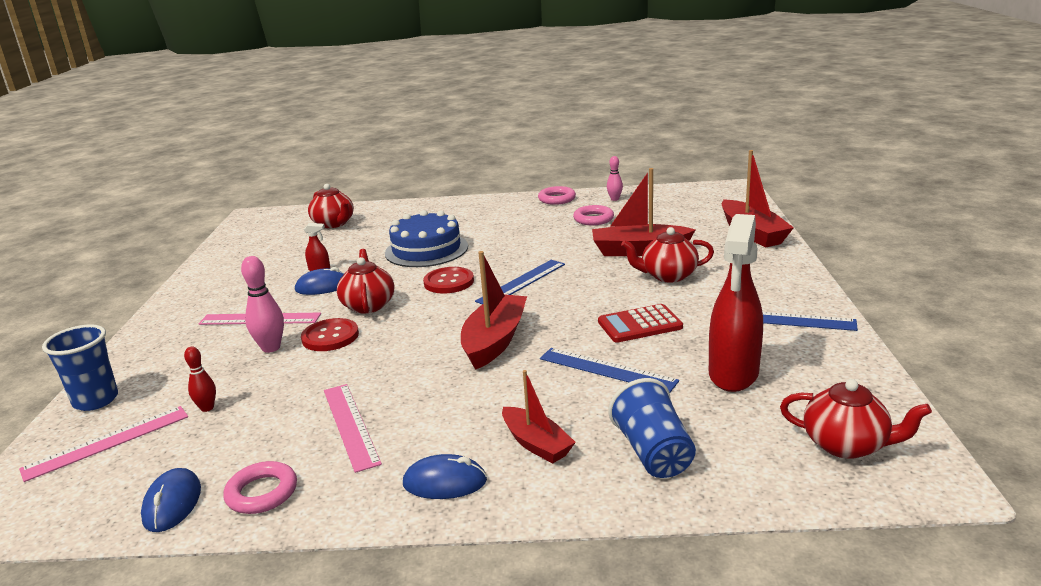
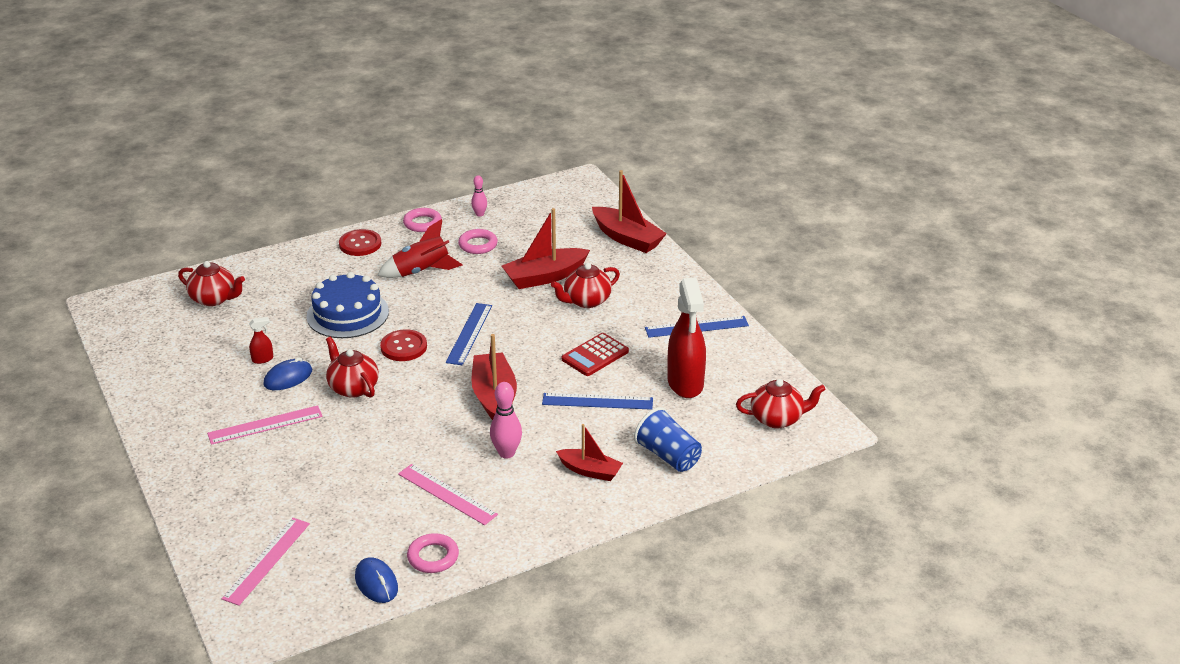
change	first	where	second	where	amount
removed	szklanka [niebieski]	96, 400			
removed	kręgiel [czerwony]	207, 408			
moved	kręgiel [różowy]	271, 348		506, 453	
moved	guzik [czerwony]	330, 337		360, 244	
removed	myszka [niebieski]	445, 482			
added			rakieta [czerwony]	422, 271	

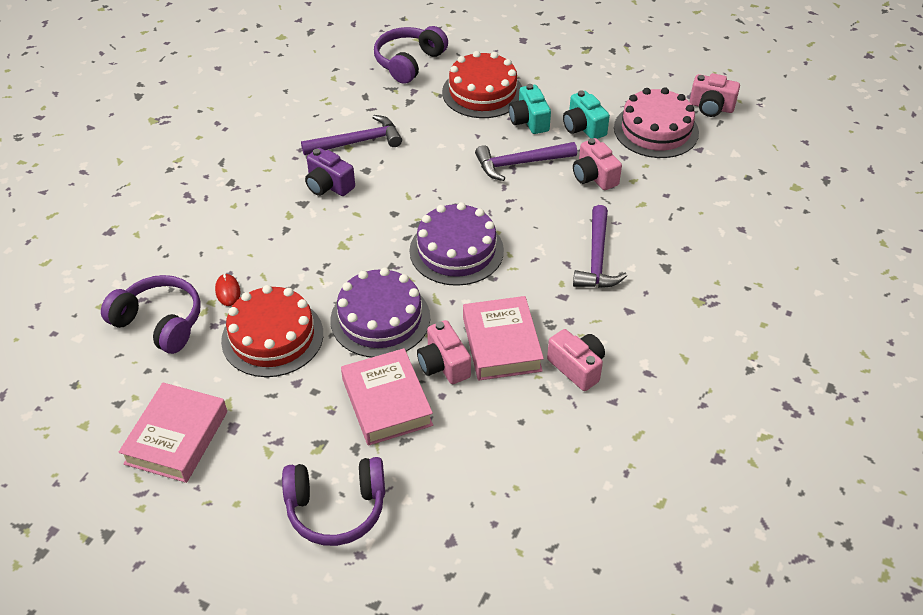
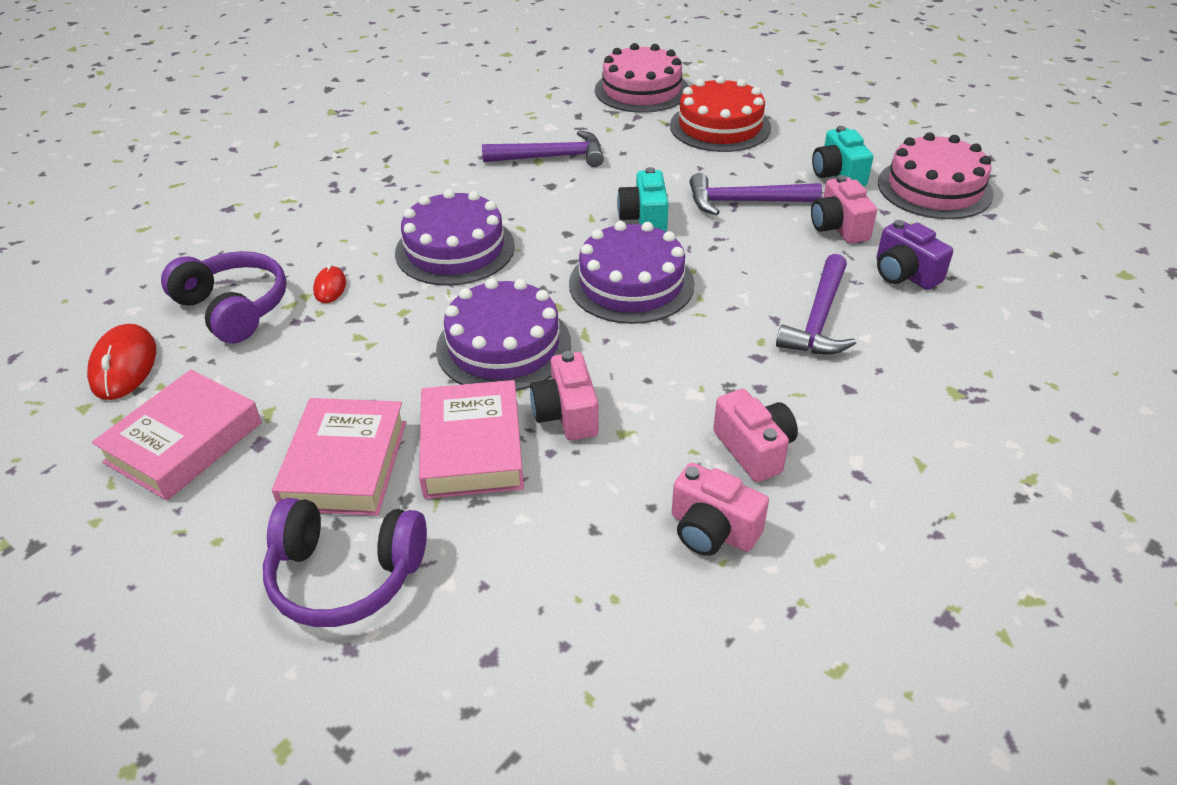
change	first	where	second	where	amount
removed	tort [czerwony]	272, 337			
moved	aparat fotograficzny [fioletowy]	328, 185		904, 274	
replaced	słuchawki [fioletowy]	409, 62	tort [różowy]	641, 90	
moved	książka [różowy]	501, 344		345, 465	
moved	aparat fotograficzny [turkusowy]	529, 121		644, 218	
moved	aparat fotograficzny [różowy]	711, 107		712, 530	
added			myszka [czerwony]	124, 365	
added			tort [fioletowy]	455, 249	

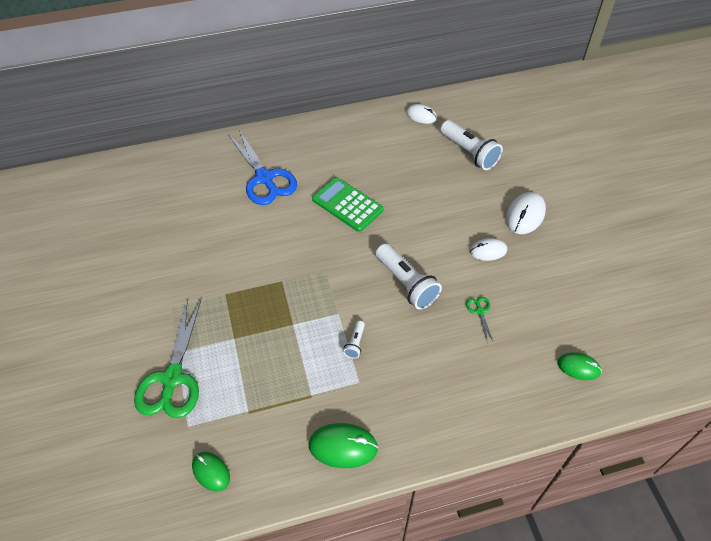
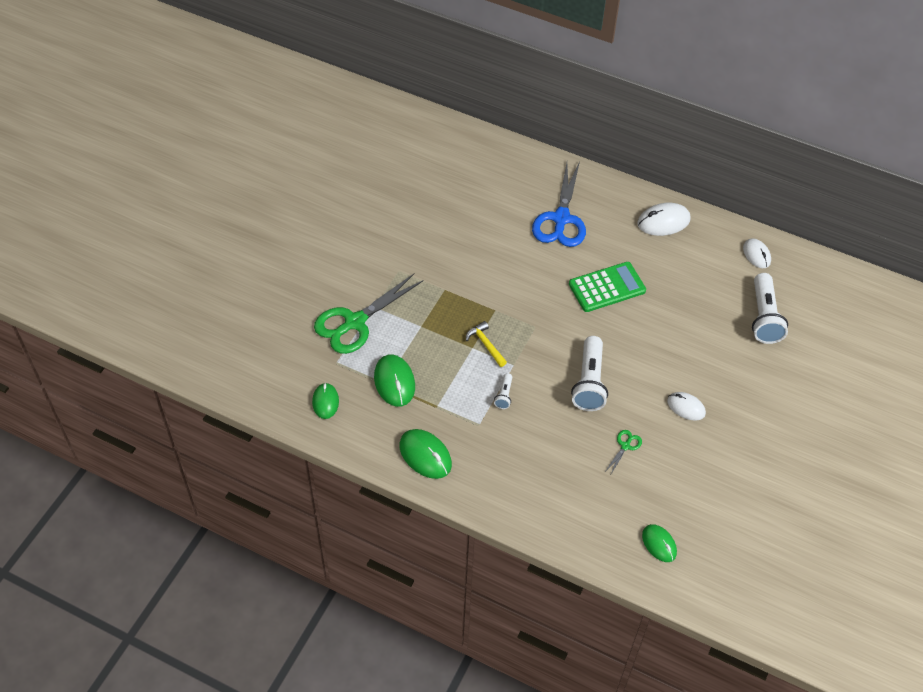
change	first	where	second	where	amount
turned	kalkulator [zielony]	347, 205		607, 287	75 degrees clockwise
turned	latarka [biały]	355, 343		504, 395	45 degrees counterclockwise
moved	myszka [biały]	525, 215		663, 221	
added			myszka [zielony]	394, 382	
added			młotek [żółty]	486, 344	

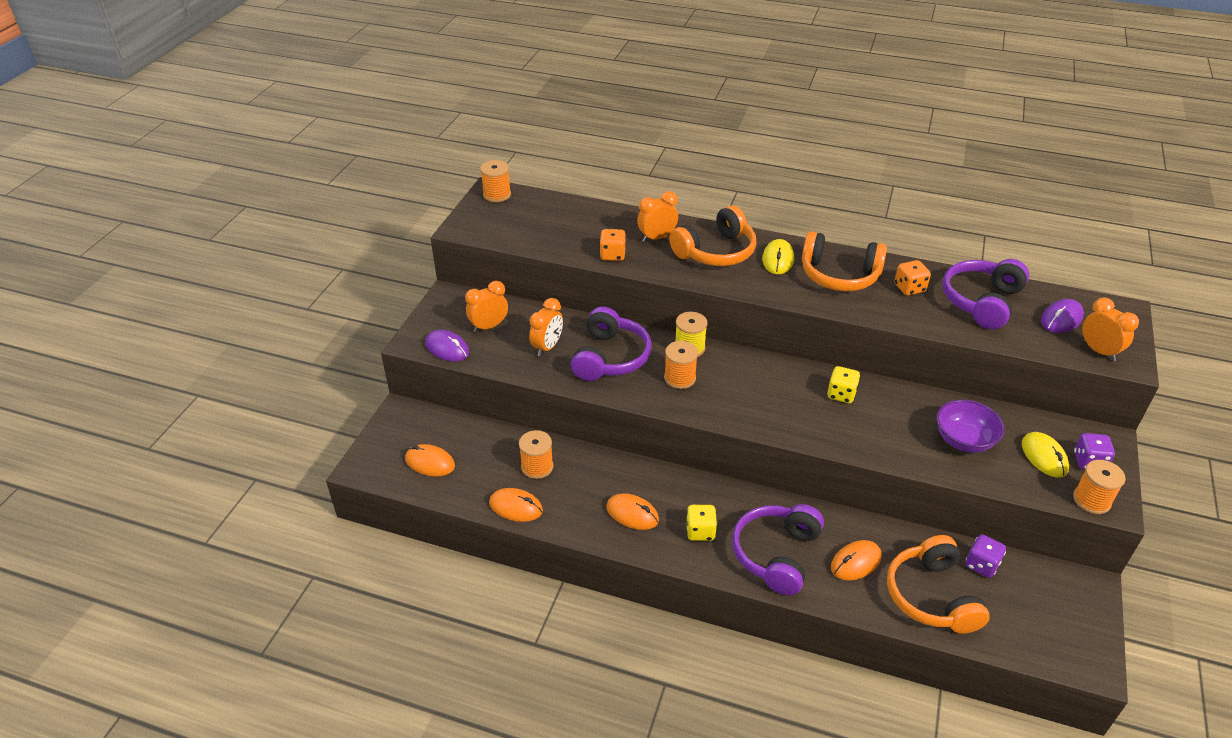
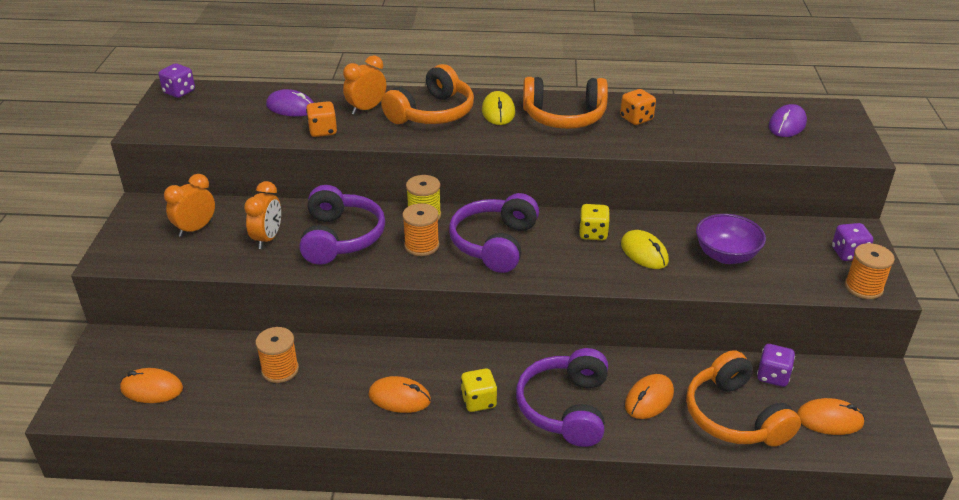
change	first	where	second	where	amount
moved	myszka [fioletowy]	447, 348		291, 107	
replaced	szpulka [pomarańczowy]	497, 194	kostka do gry [fioletowy]	179, 92	
moved	myszka [pomarańczowy]	516, 507		829, 420	
moved	słuchawki [fioletowy]	981, 302		494, 244	
moved	myszka [żółty]	1044, 457		644, 253	
removed	budzik [pomarańczowy]	1098, 351			

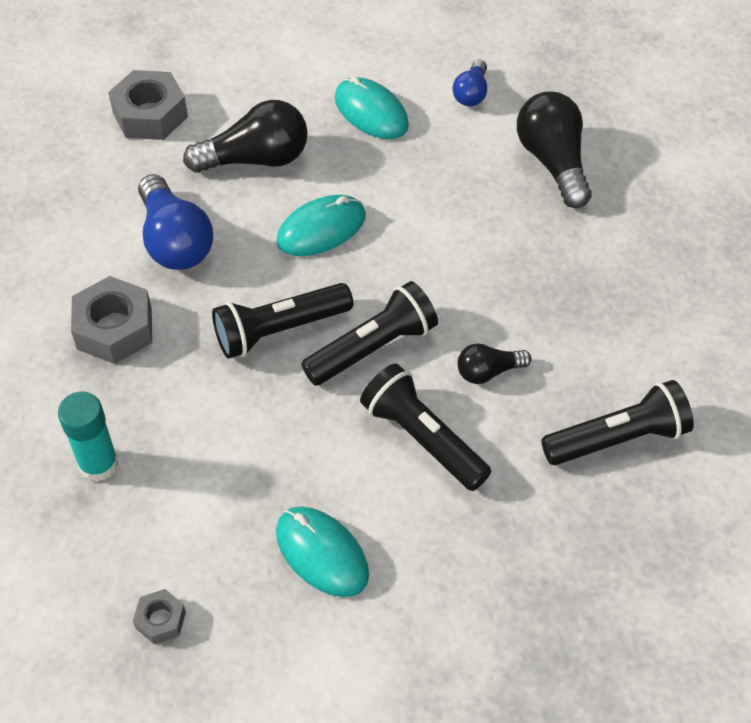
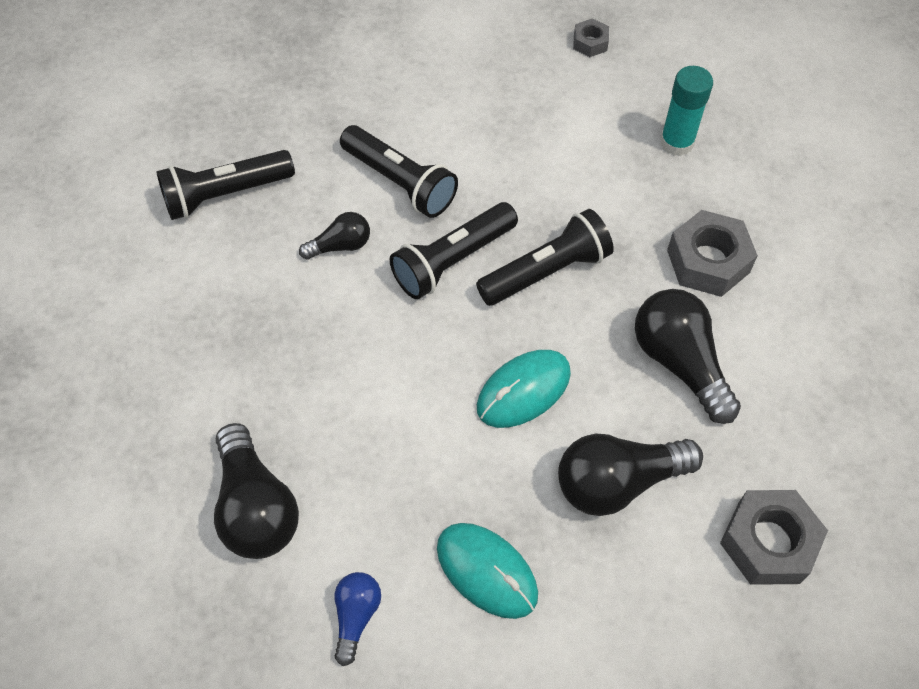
change	first	where	second	where	amount
recoloured	żarówka [niebieski]	175, 241	żarówka [czarny]	680, 362	
removed	myszka [turkusowy]	322, 553			

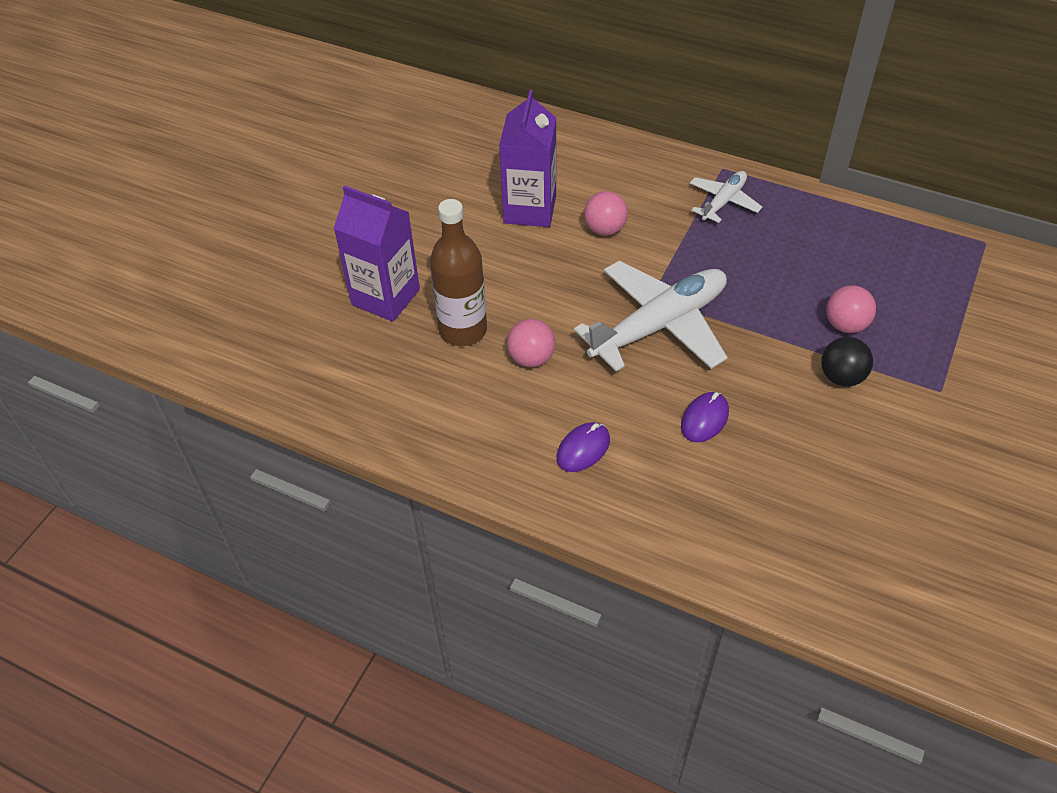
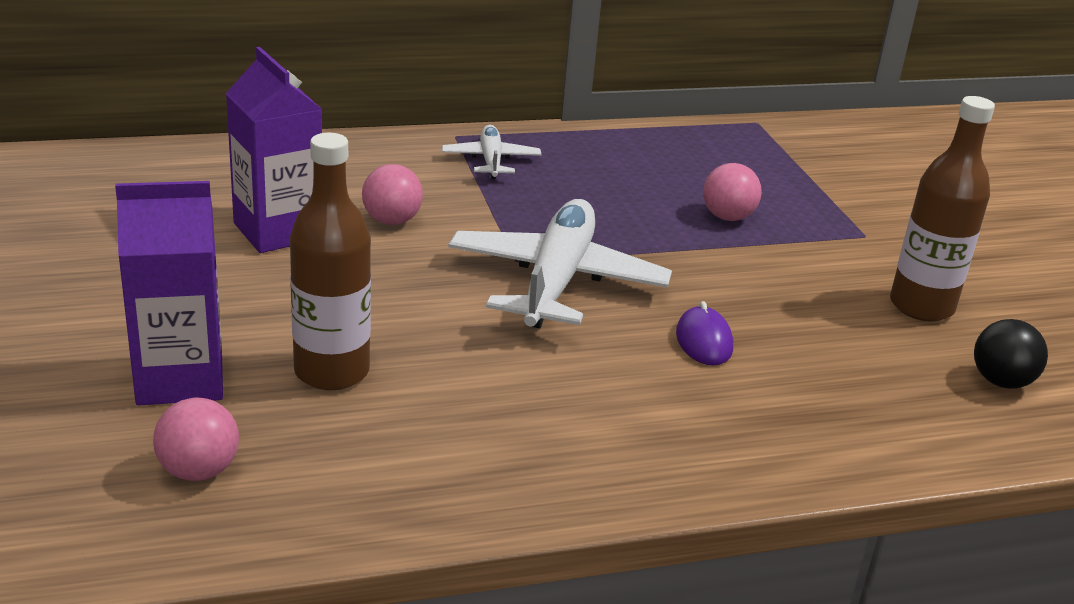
change	first	where	second	where	amount
moved	piłka [różowy]	531, 358		199, 471	
removed	myszka [fioletowy]	583, 449			
moved	piłka [czarny]	841, 377		1001, 382	
added			butelka [brązowy]	921, 306	

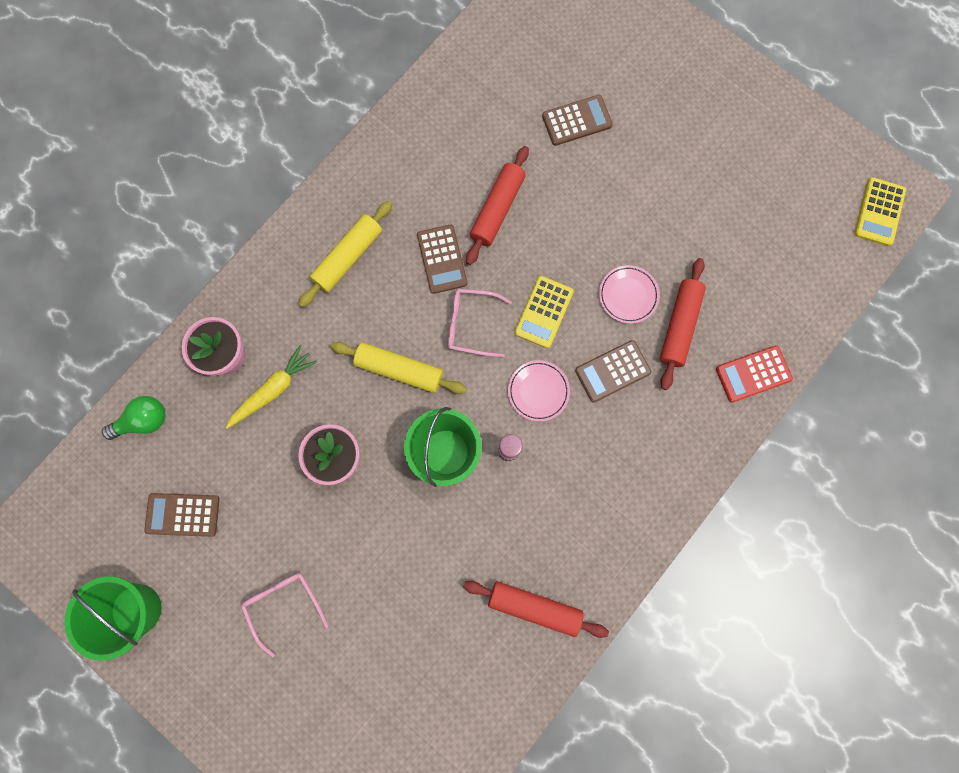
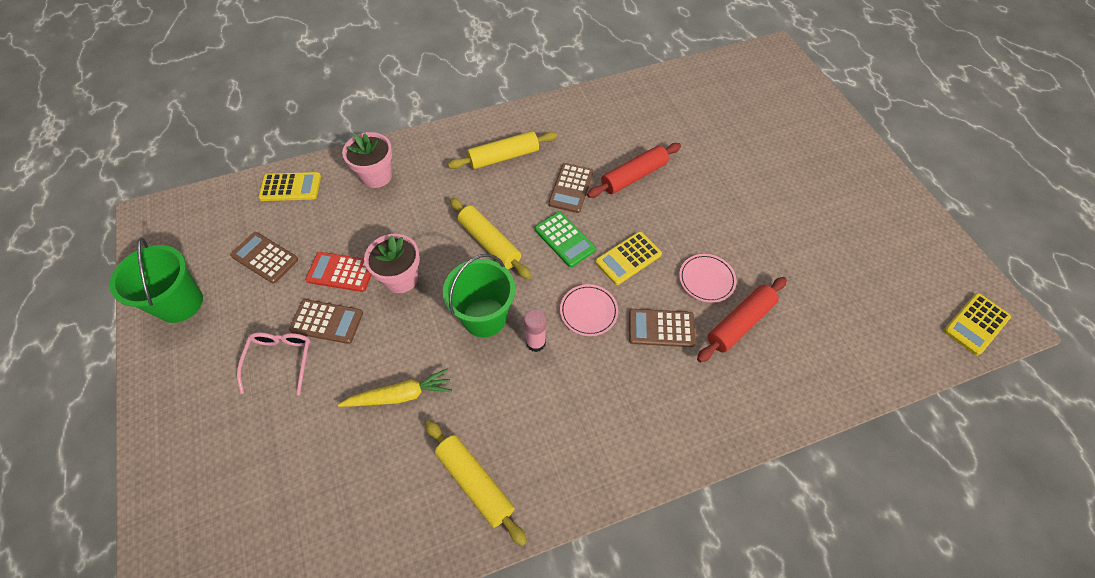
change	first	where	second	where	amount
replaced	żarówka [zielony]	144, 421	kalkulator [żółty]	290, 187	
moved	marchewka [żółty]	273, 390		400, 395	
replaced	okulary [różowy]	471, 324	kalkulator [zielony]	565, 239	
recoloured	wałek do ciasta [czerwony]	534, 607	wałek do ciasta [żółty]	475, 482	
moved	kalkulator [brązowy]	577, 121		327, 321	
moved	kalkulator [czerwony]	753, 374		341, 272	

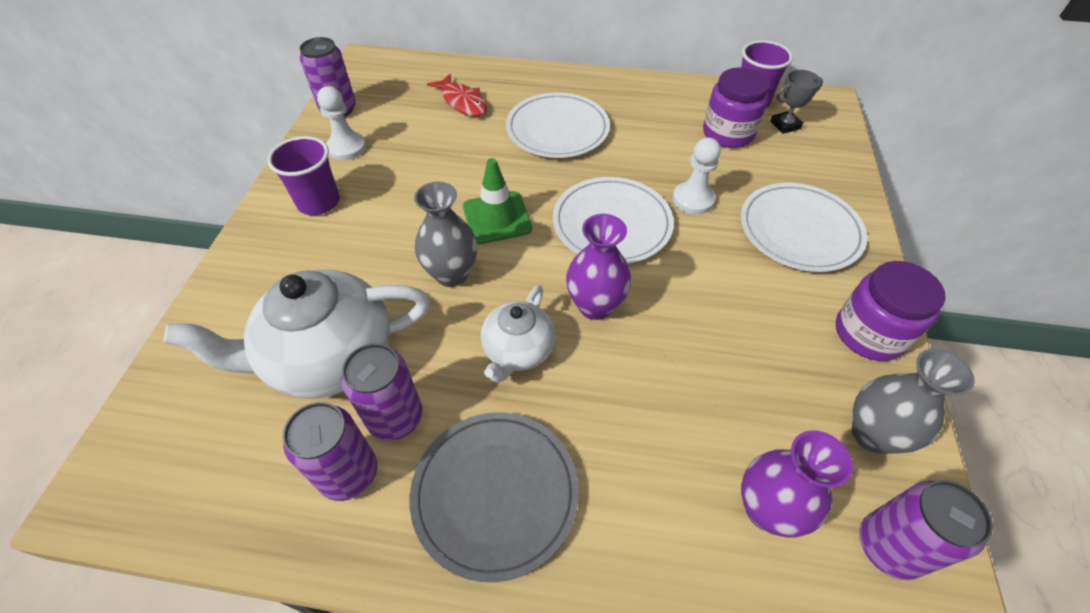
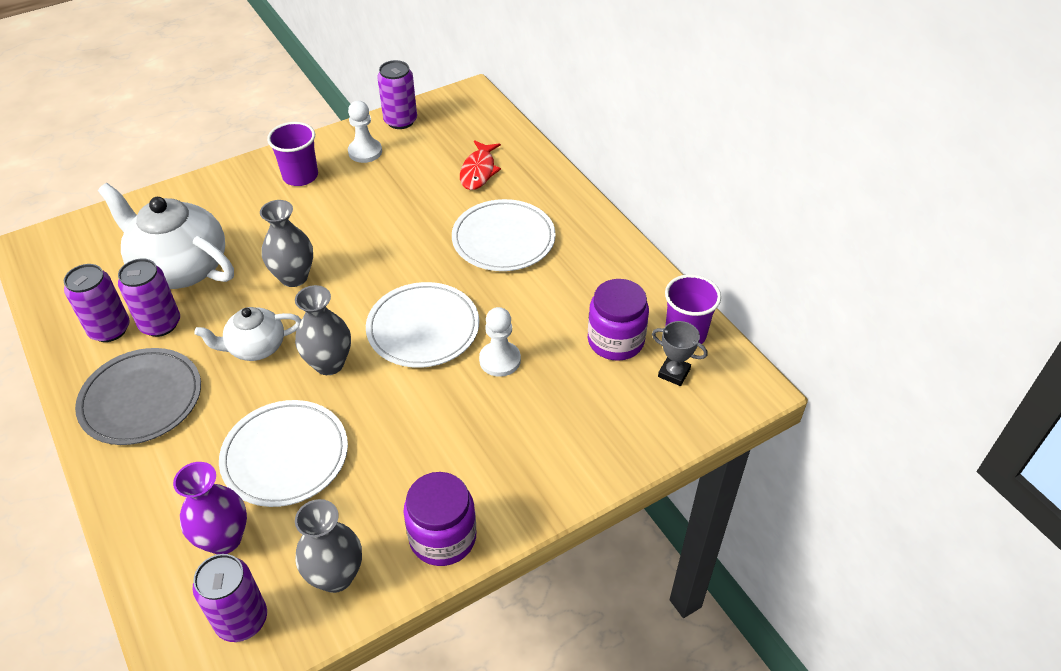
change	first	where	second	where	amount
removed	pachołek [zielony]	497, 218			
recoloured	wazon [fioletowy]	595, 306	wazon [szary]	329, 363	
moved	talerz [biały]	799, 230		285, 456	

